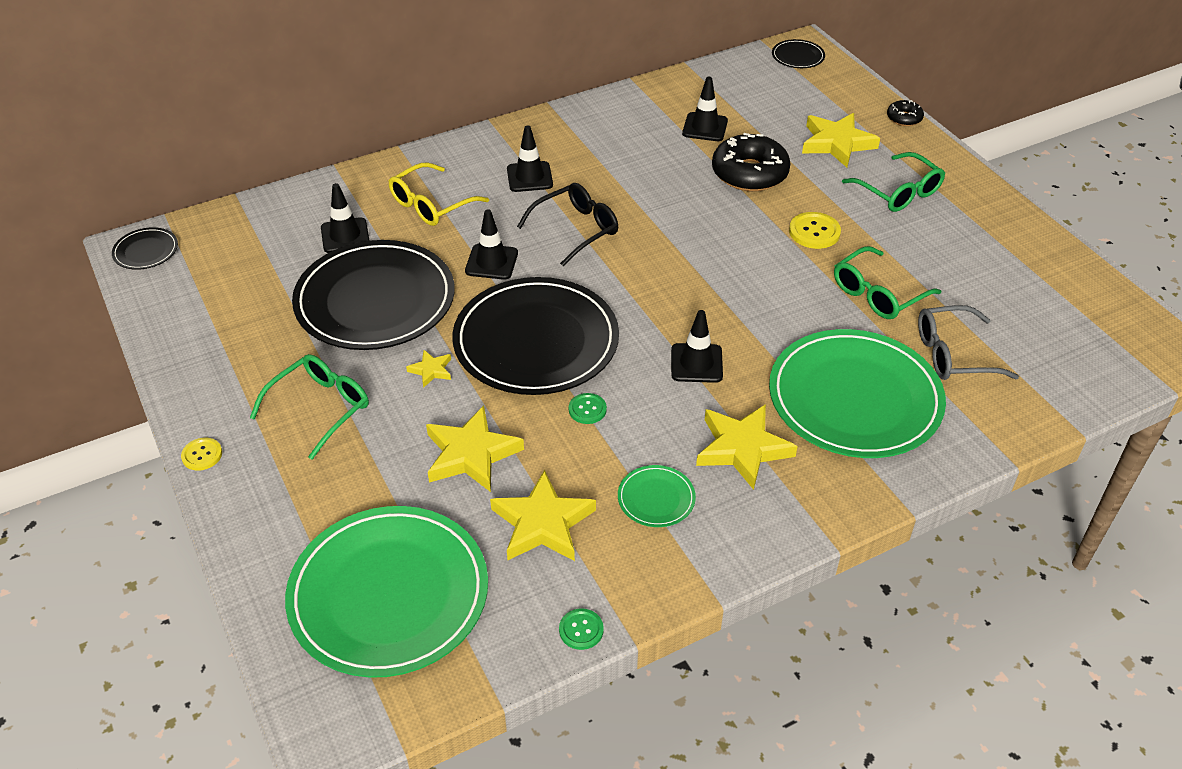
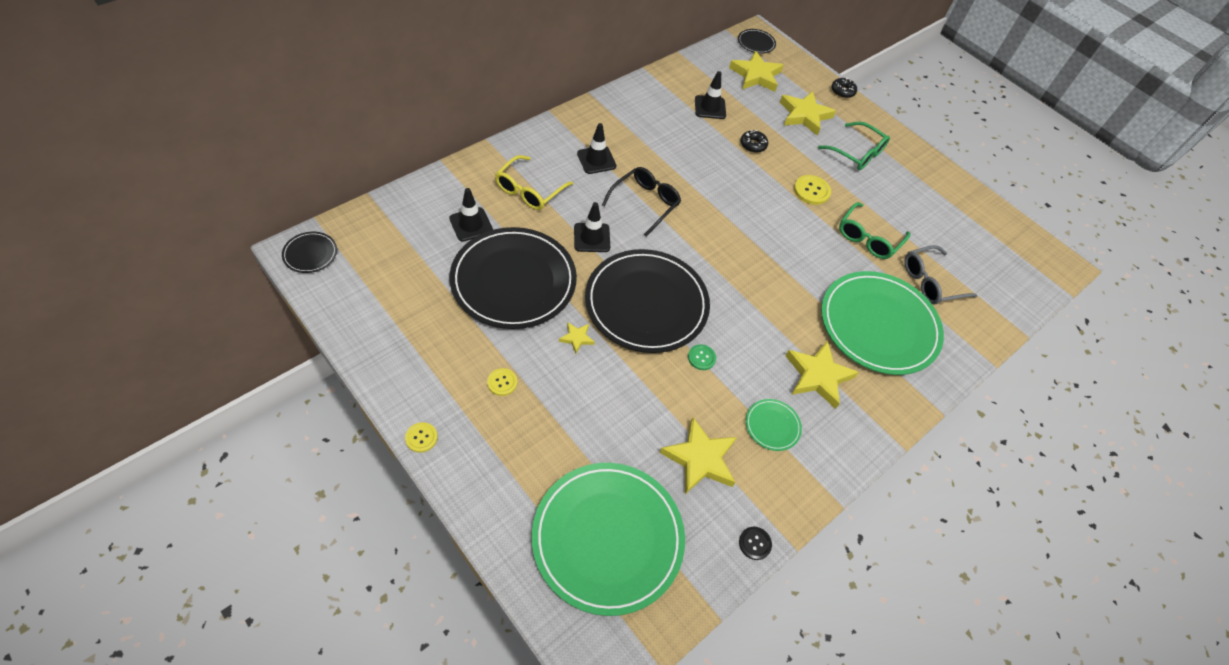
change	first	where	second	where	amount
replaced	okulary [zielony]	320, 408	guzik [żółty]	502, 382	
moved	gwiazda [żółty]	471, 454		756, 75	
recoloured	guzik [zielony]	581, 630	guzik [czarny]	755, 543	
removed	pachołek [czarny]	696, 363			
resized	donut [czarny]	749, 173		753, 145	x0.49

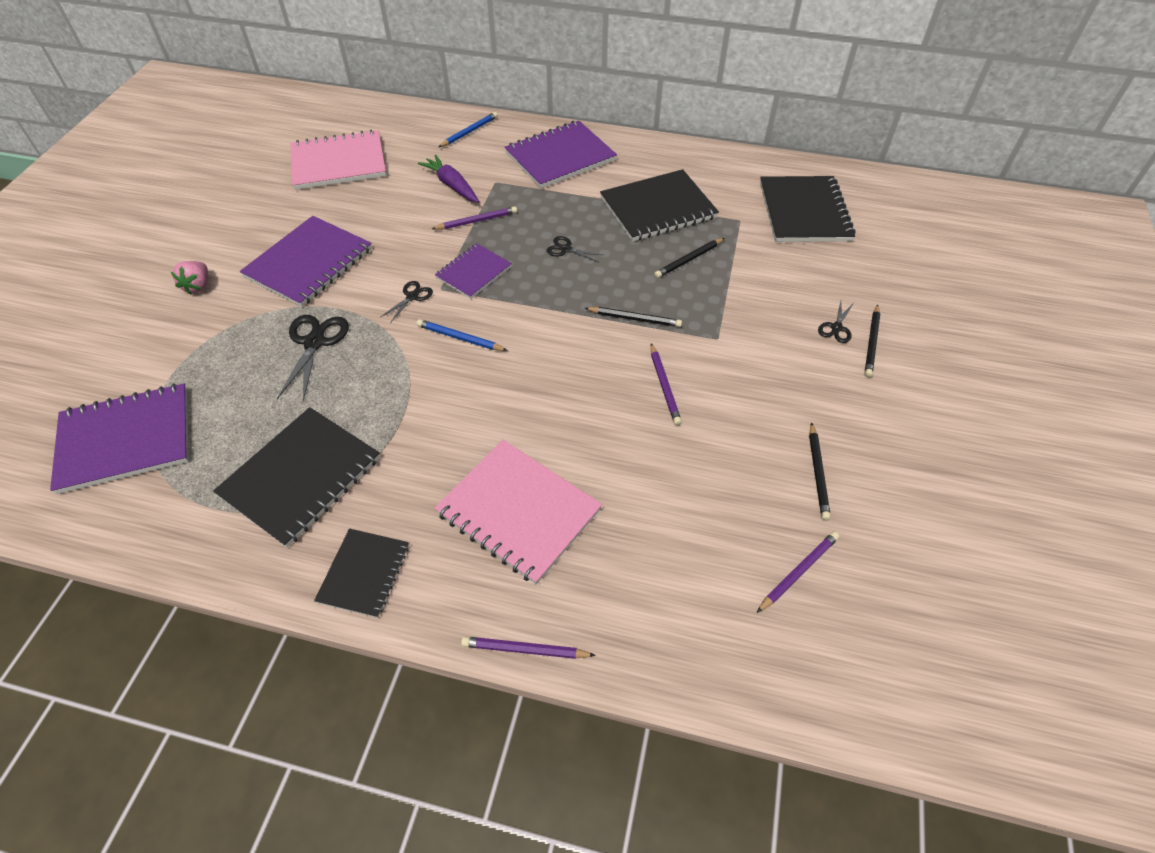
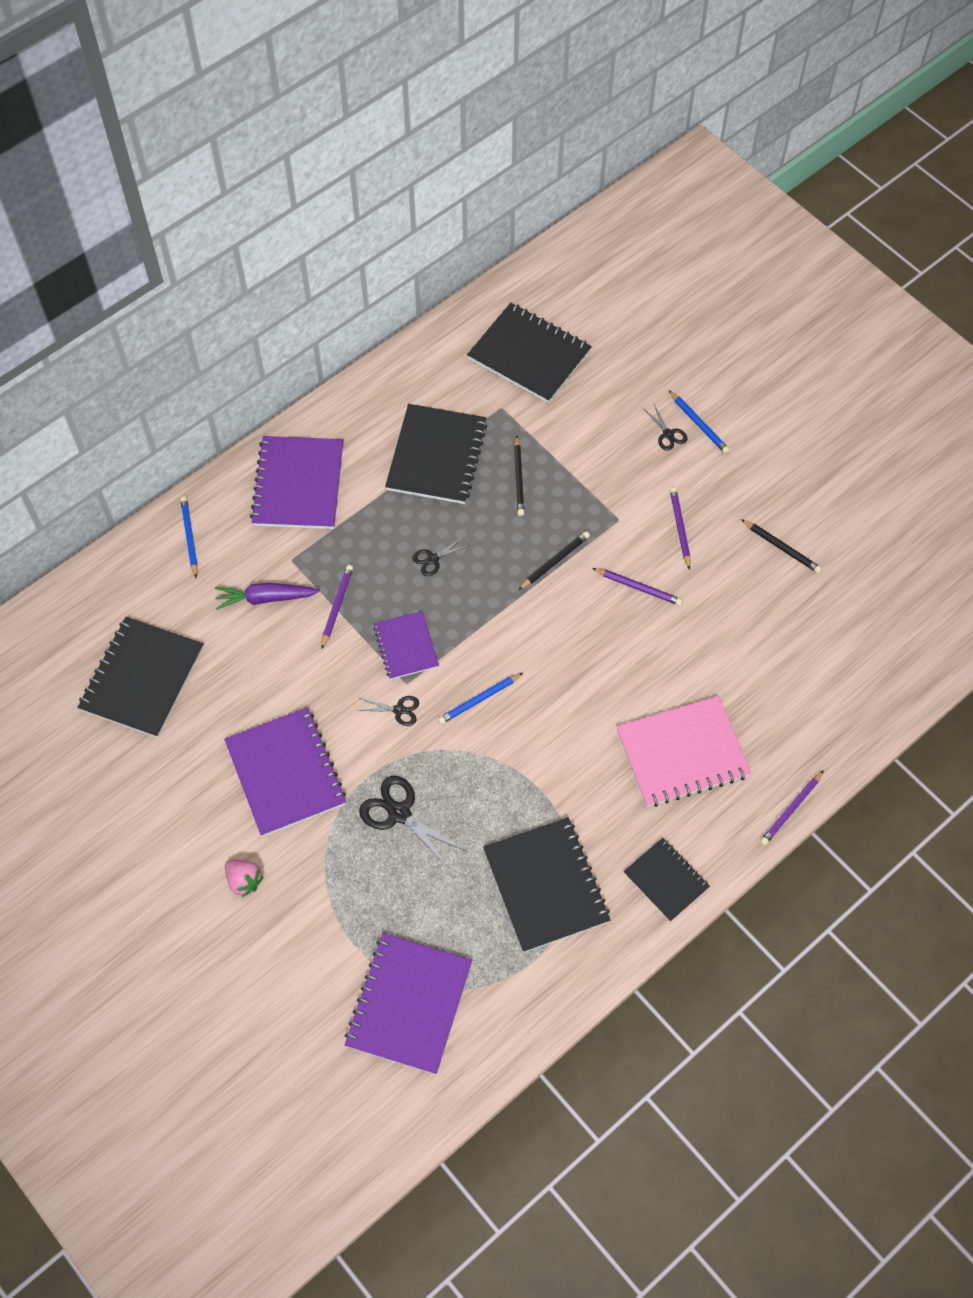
change	first	where	second	where	amount
recoloured	zeszyt [różowy]	339, 163	zeszyt [czarny]	142, 678	
turned	nożyczki [czarny]	412, 296		399, 710	120 degrees clockwise
moved	ołówek [fioletowy]	798, 572		680, 528	
recoloured	ołówek [czarny]	871, 343	ołówek [niebieski]	699, 424	

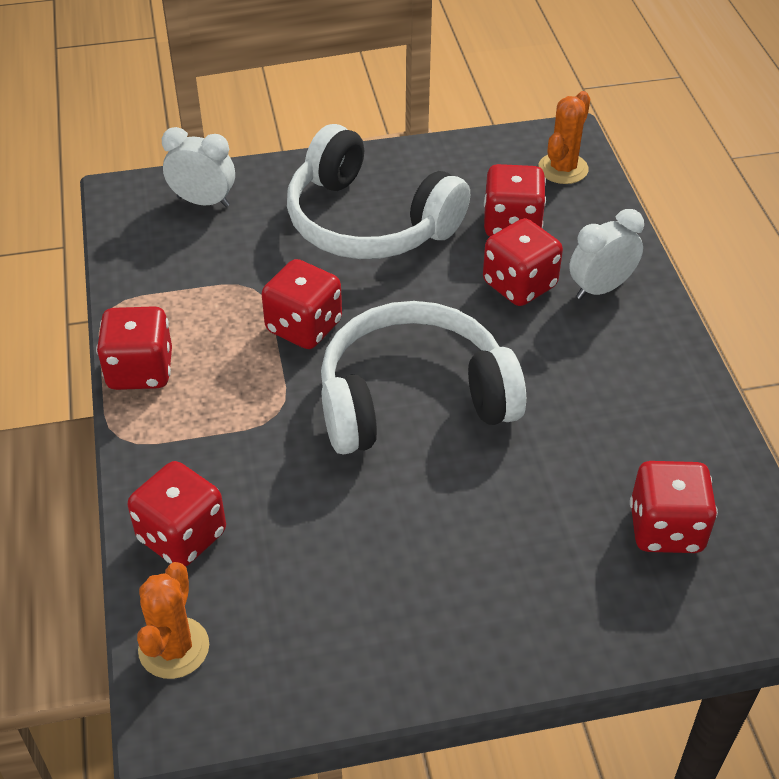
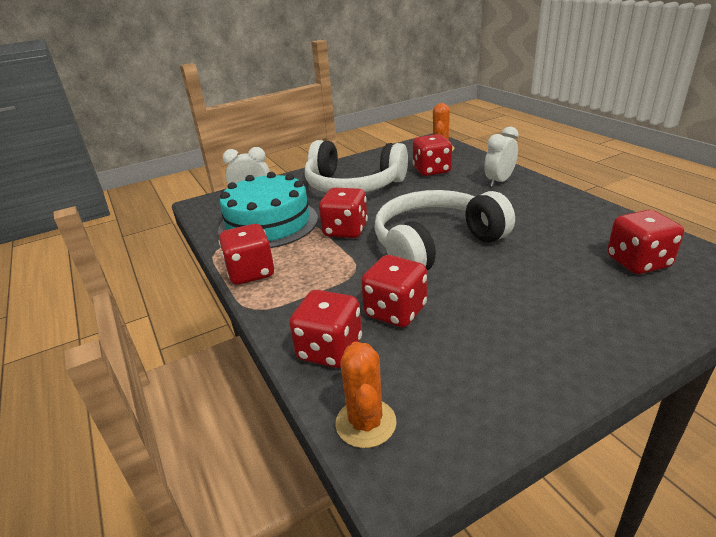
change	first	where	second	where	amount
moved	kostka do gry [czerwony]	519, 285		395, 311	
added			tort [turkusowy]	268, 223	

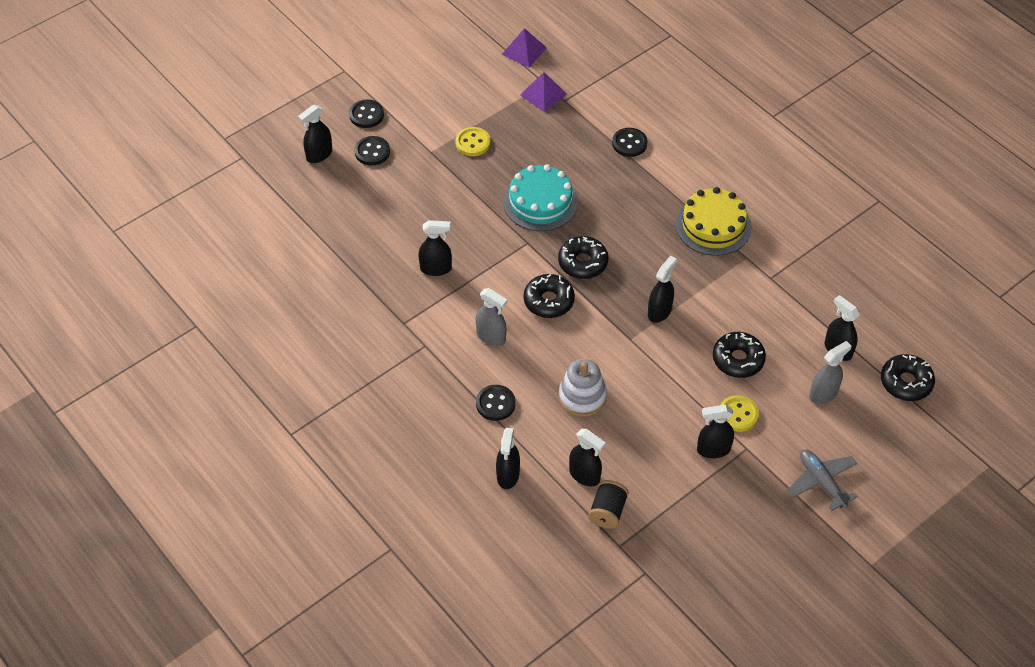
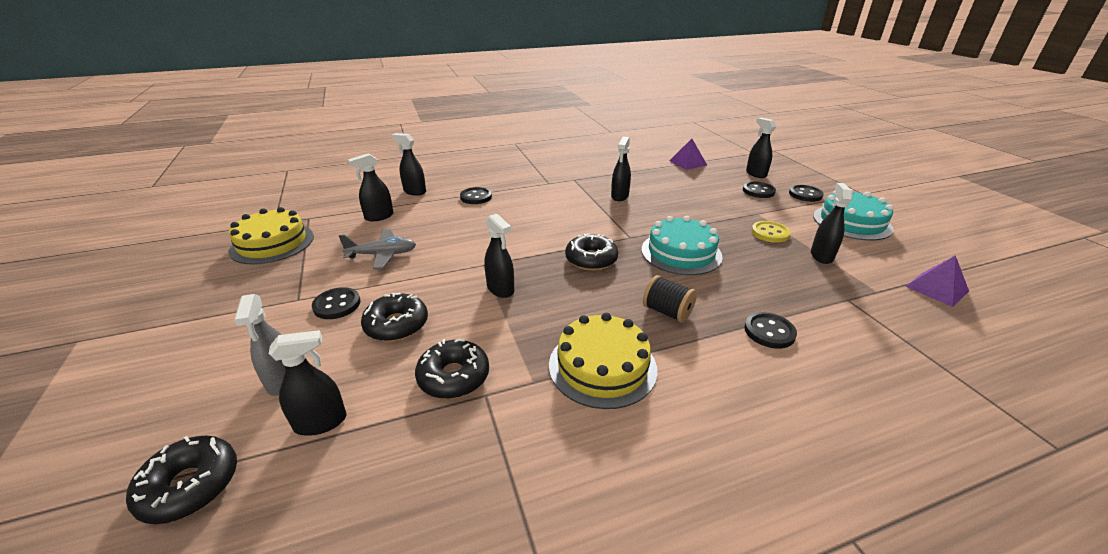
change	first	where	second	where	amount
removed	spryskiwacz [szary]	491, 337			
moved	piramida [fioletowy]	543, 94		688, 163	
moved	donut [czarny]	548, 301		454, 377	
removed	zabawka nakładanka [biały]	582, 397			
moved	szpulka [czarny]	607, 511		667, 312	
moved	spryskiwacz [czarny]	713, 449		821, 256	
recoloured	guzik [żółty]	738, 414	guzik [czarny]	337, 305	
moved	samolot [szary]	821, 482		382, 255	
added			tort [żółty]	272, 243	
added			tort [turkusowy]	852, 222	

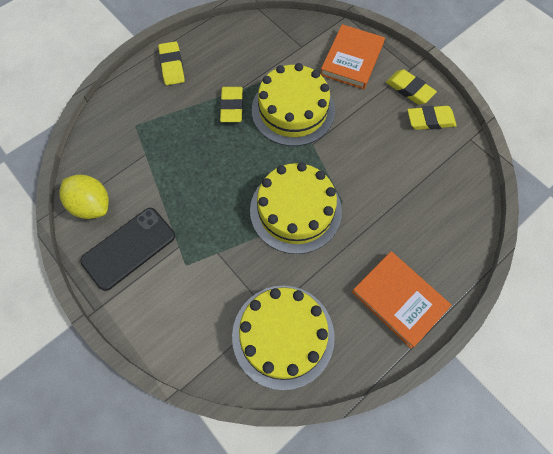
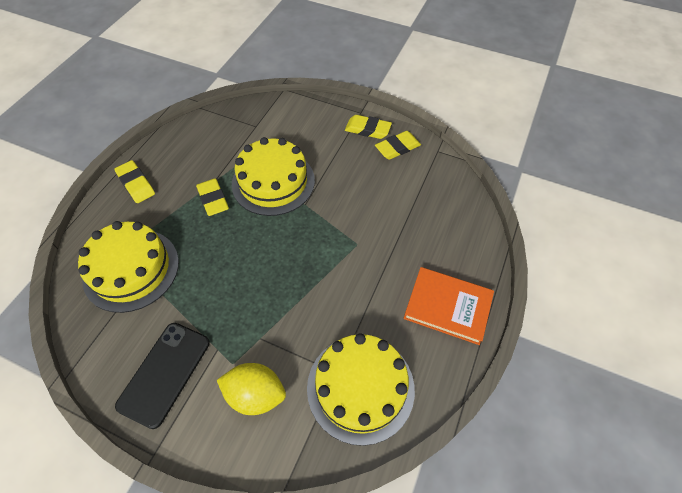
change	first	where	second	where	amount
moved	cytryna [żółty]	92, 205		255, 394	
moved	tort [żółty]	295, 210		131, 269	
removed	książka [pomarańczowy]	352, 59			

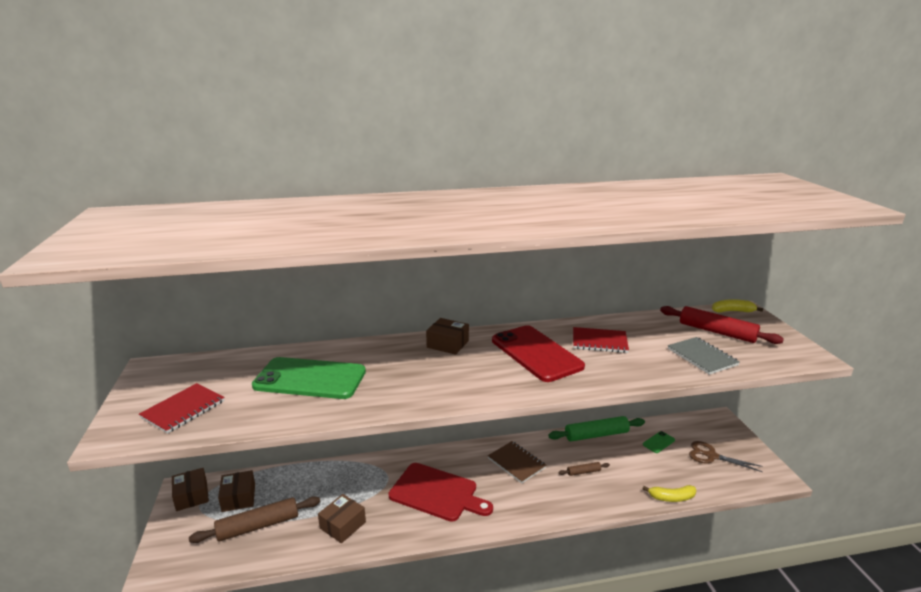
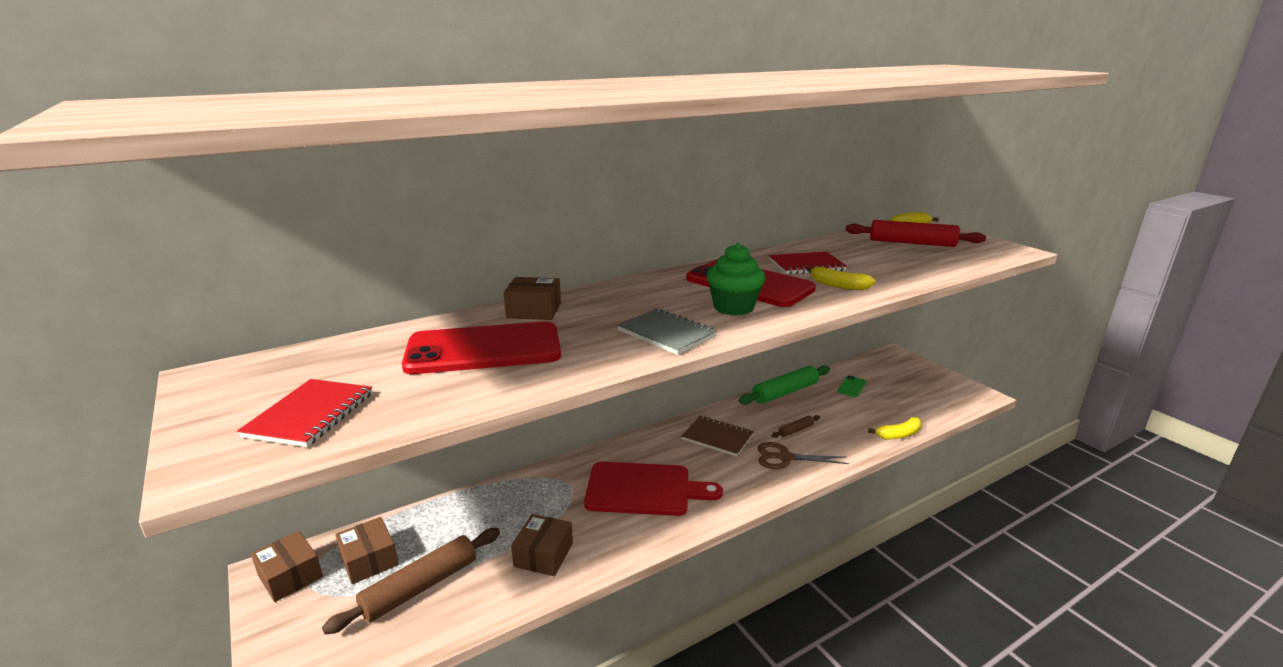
change	first	where	second	where	amount
recoloured	telefon [zielony]	310, 379	telefon [czerwony]	484, 349	
moved	pudełko [brązowy]	447, 344		534, 310	
moved	zeszyt [szary]	702, 357		666, 333	
moved	nożyczki [brązowy]	711, 456		785, 458	
added			muffinka [zielony]	733, 308	
added			banan [żółty]	838, 285	

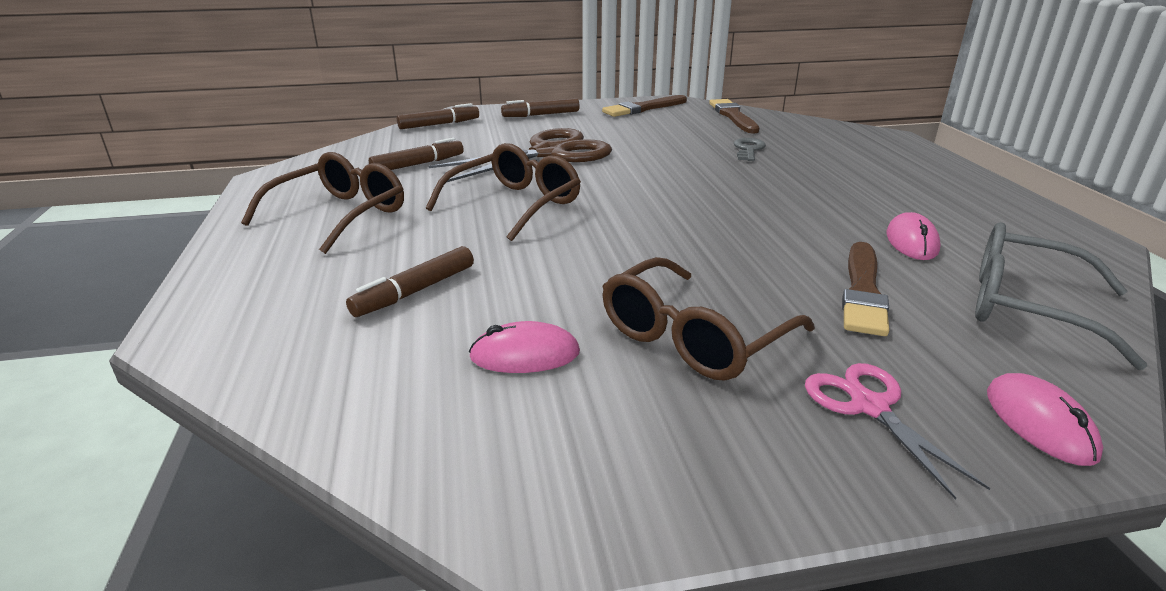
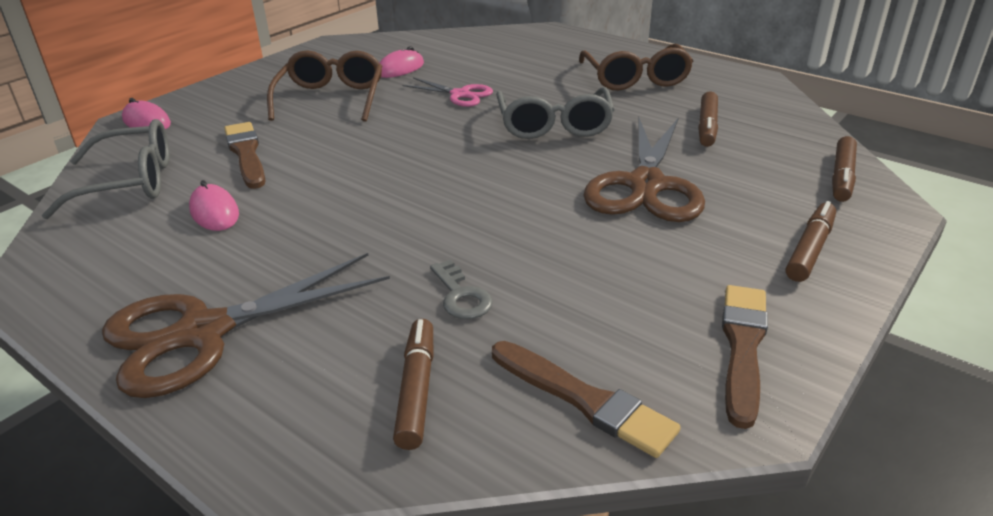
change	first	where	second	where	amount
moved	flamaster [brązowy]	415, 291		416, 390	
recoloured	okulary [brązowy]	515, 204	okulary [szary]	554, 125	
moved	nożyczki [różowy]	869, 406		460, 95	
added			nożyczki [brązowy]	203, 333	

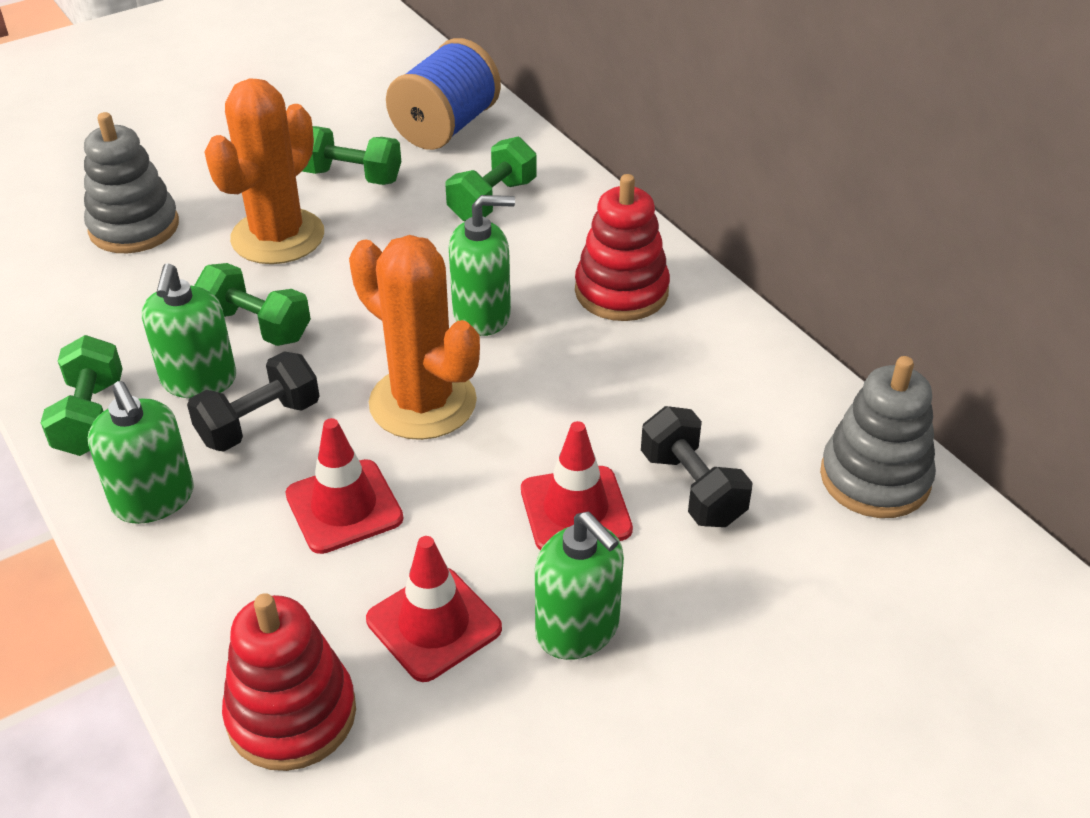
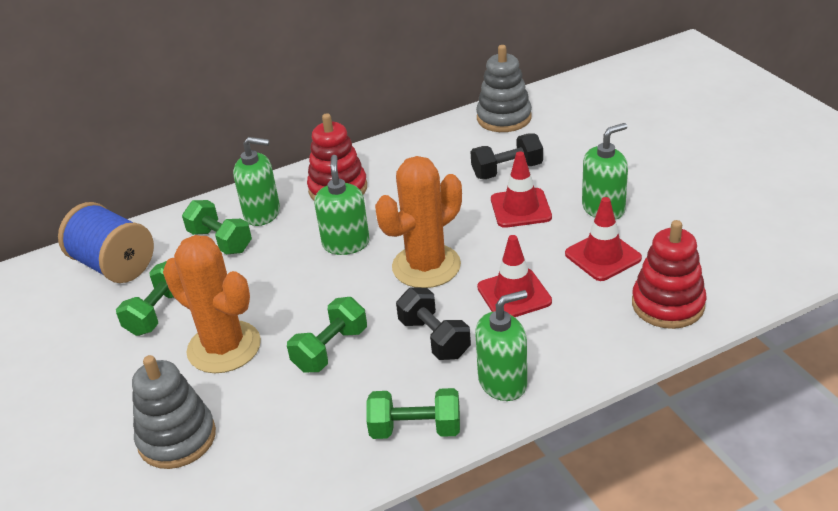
change	first	where	second	where	amount
moved	dozownik mydła [zielony]	199, 380		262, 213	

